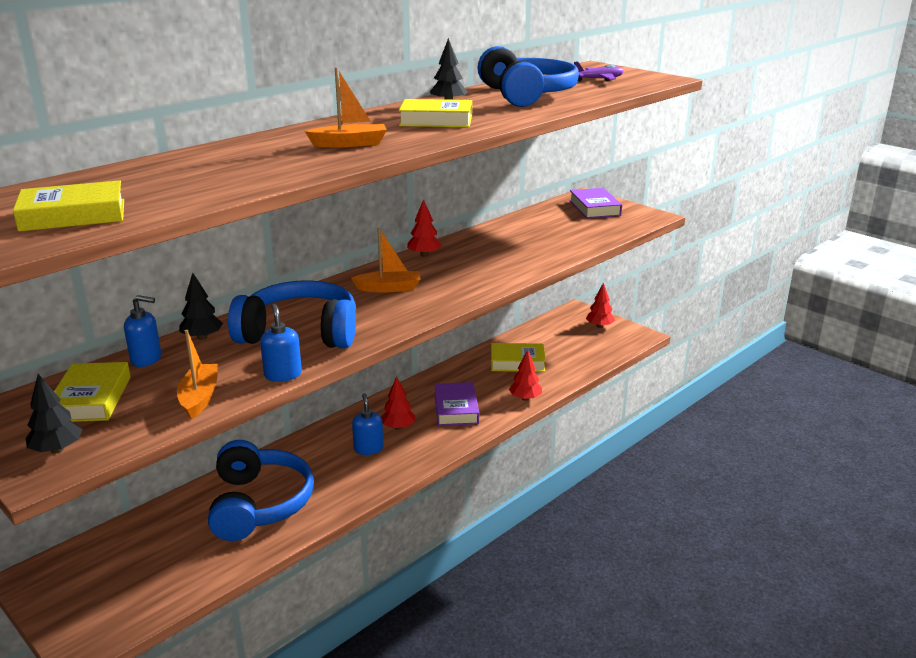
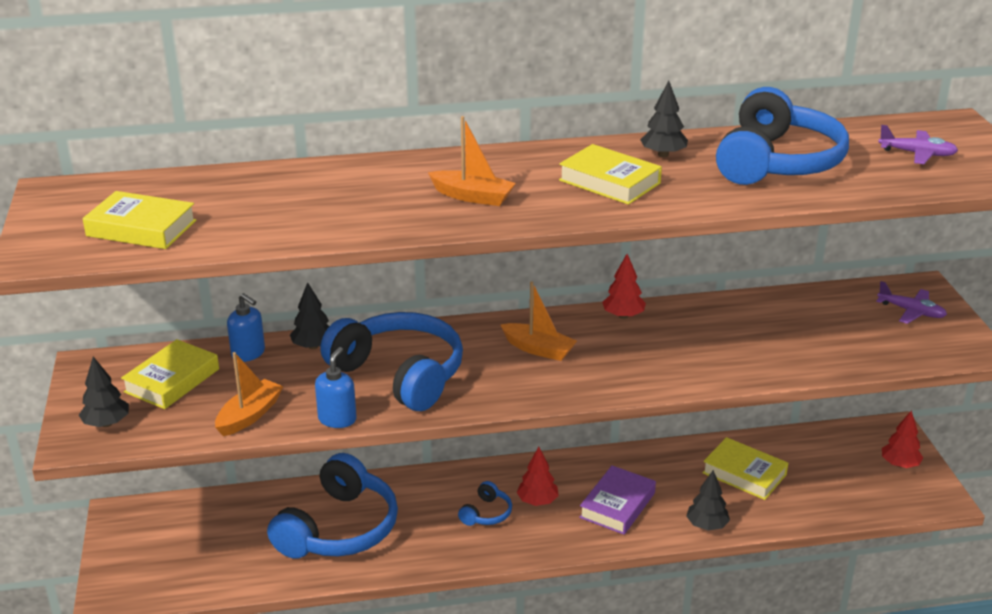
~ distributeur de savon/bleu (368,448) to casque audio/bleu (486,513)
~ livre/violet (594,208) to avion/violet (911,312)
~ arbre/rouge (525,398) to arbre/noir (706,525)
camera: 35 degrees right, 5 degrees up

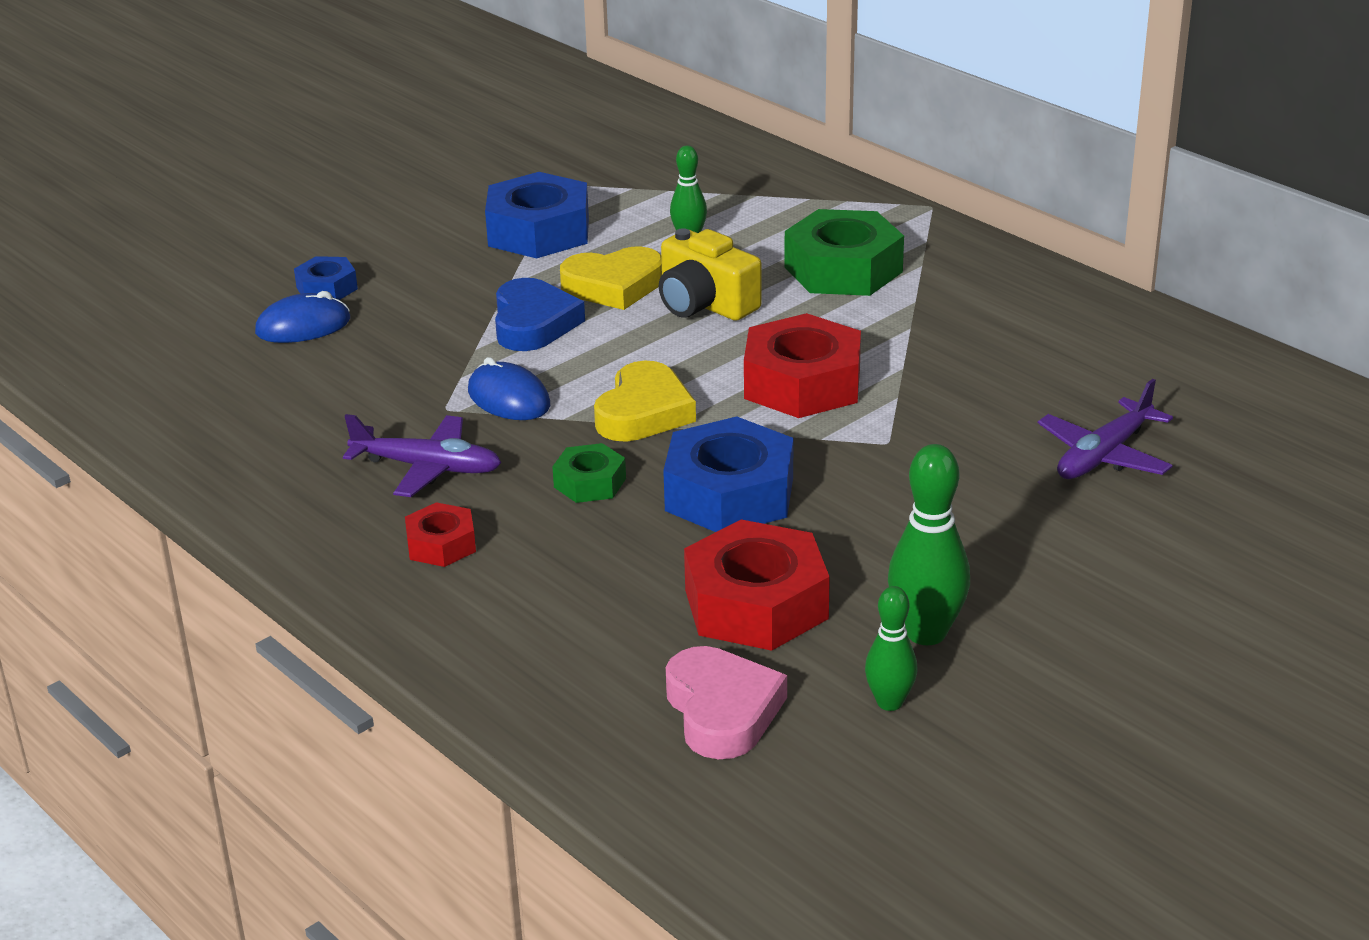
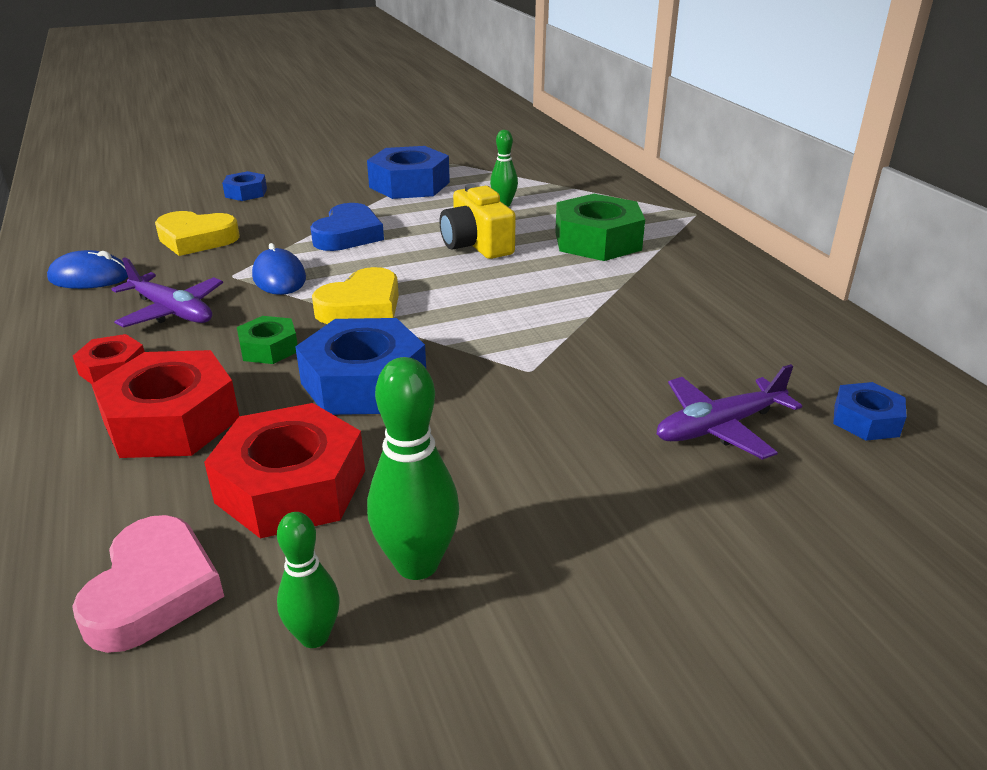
+ écrou/bleu (866,420)
~ souris/bleu (303,326) to (90,277)
~ cœur/jaune (614,286) to (196,239)
~ écrou/rouge (802,384) to (172,420)
camera: 20 degrees right, 0 degrees up

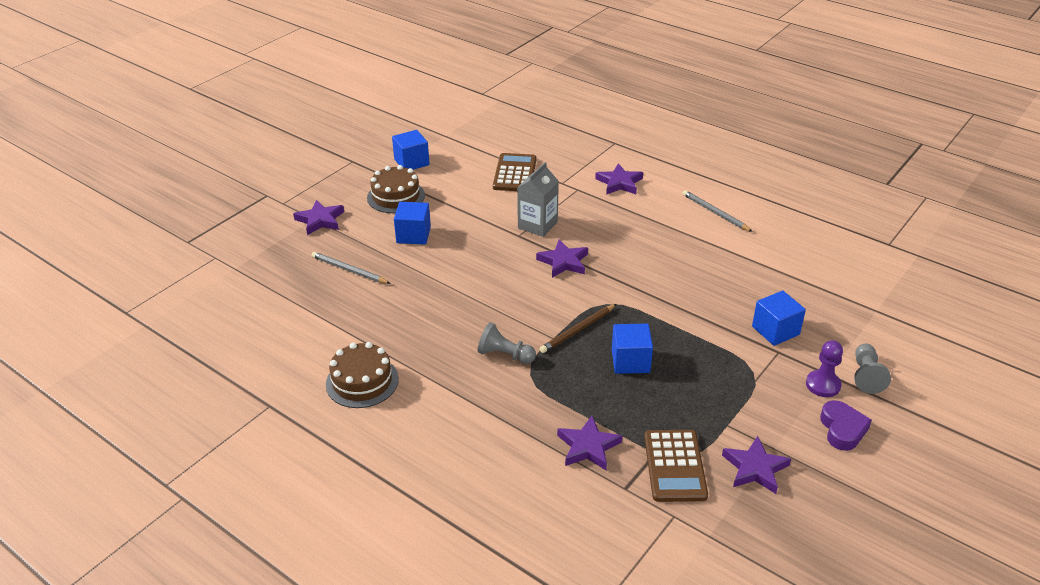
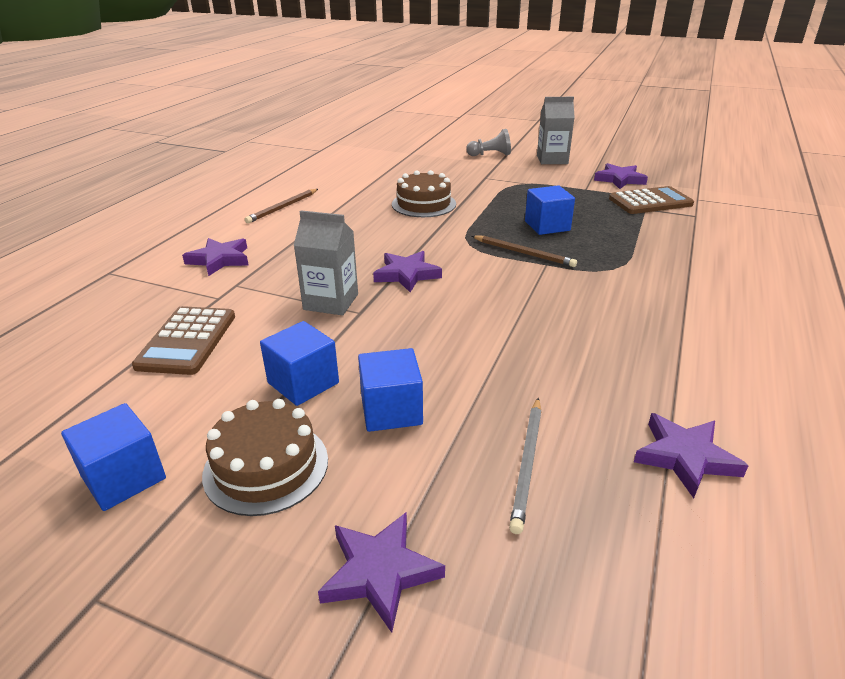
- pion/gris (505,355)
- pion/violet (823,385)
~ gâteau/marron (362,381) to (423,204)
~ étoile/violet (588,446) to (685,457)
~ cube/bleu (775,330) to (303,383)
~ cœur/violet (842,429) to brique de lait/gris (552,159)
~ crayon/gris (715,213) to crayon/marron (283,208)
~ calculatrice/marron (515,173) = (187,341) 75 degrees counterclockwise
camera: 105 degrees left, 5 degrees down

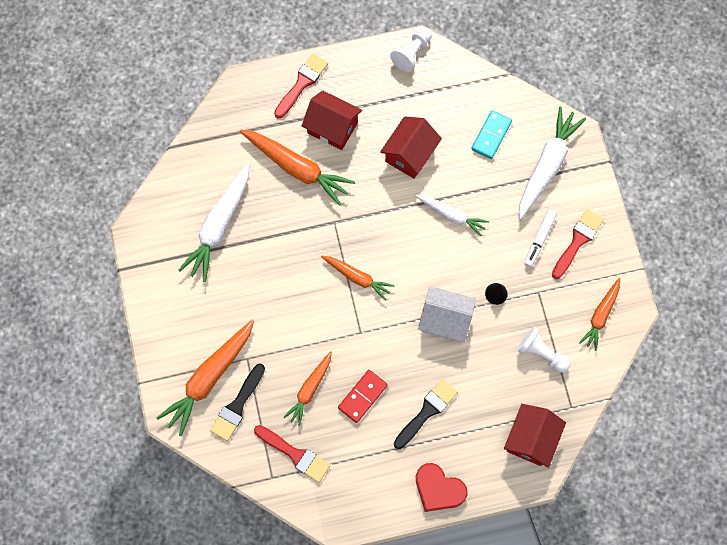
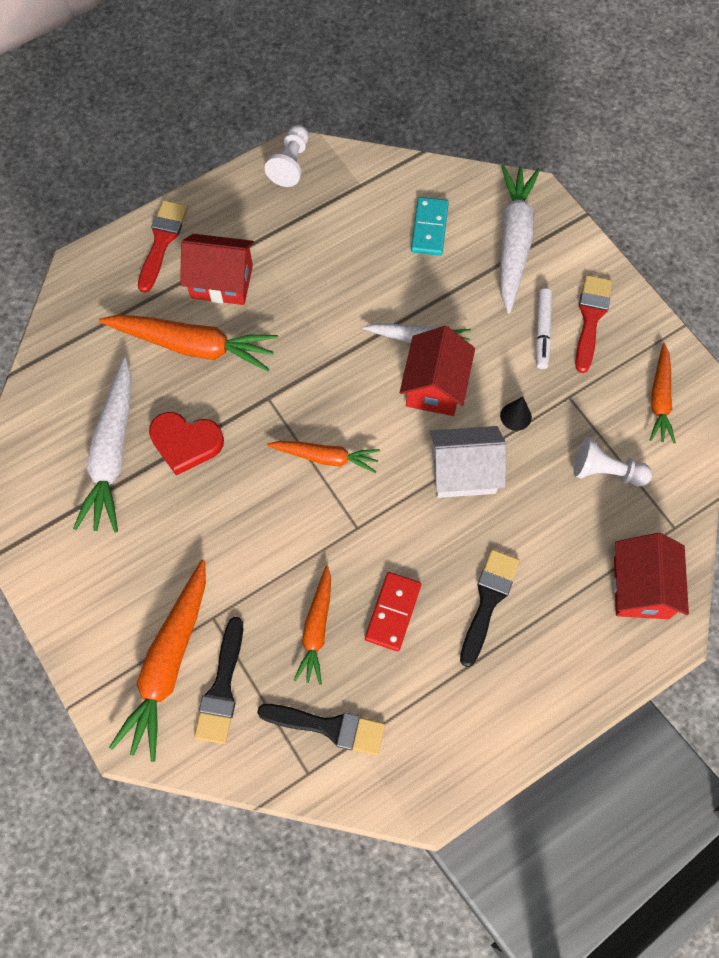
~ maison/rouge (410,154) to (435,386)
~ cœur/rouge (438,489) to (186,443)
~ pinceau/rouge (295,454) to pinceau/noir (329,727)
camera: 20 degrees left, 5 degrees down

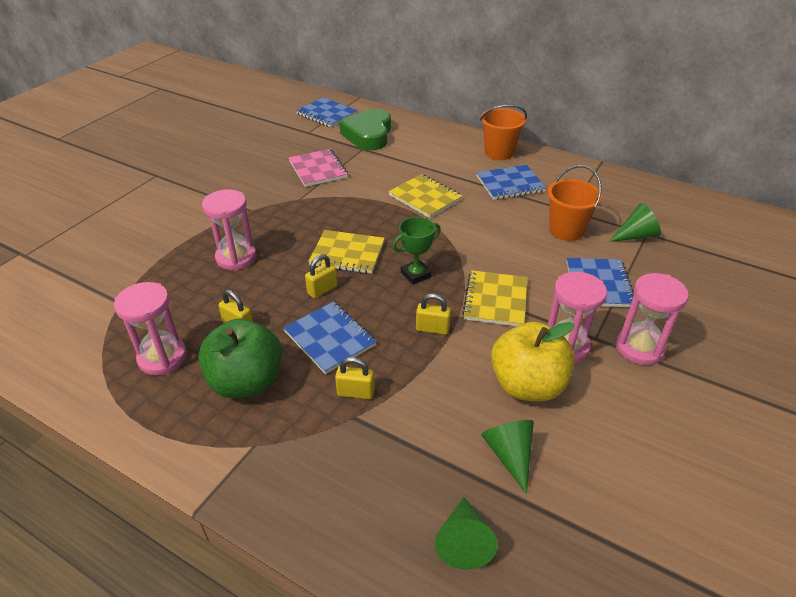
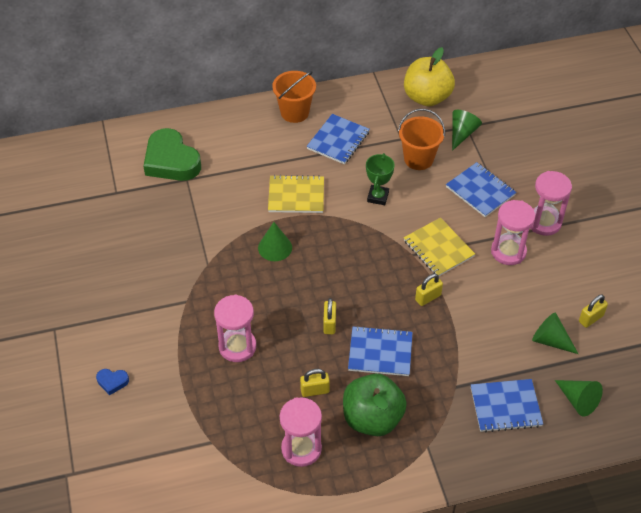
- carnet/rose (318,169)
- carnet/jaune (347,253)
+ cœur/bleu (112,382)
+ cône/vert (275,247)
~ carnet/bleu (326,114) to (505,406)
~ cadenas/jaune (355,392) to (591,318)
~ trophée/vert (416,275) to (378,197)
~ pomme/jaune (527,385) to (427,97)
camera: 45 degrees left, 10 degrees up

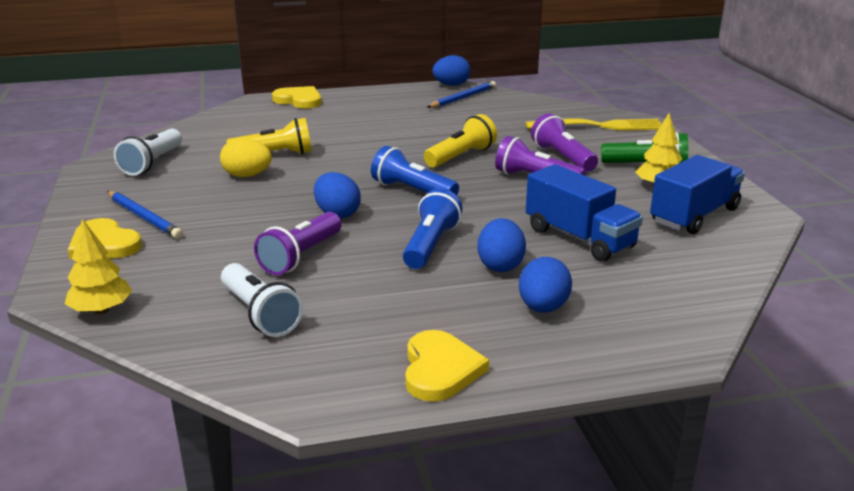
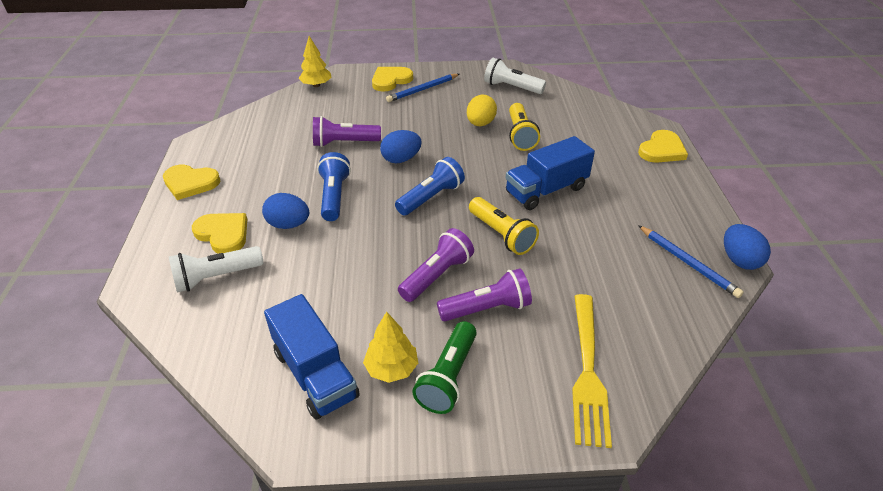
~ lampe de poche/blanc (260,314) to (216,277)
~ camion/bleu (579,238) to (546,190)
~ œuf/bleu (543,308) to cœur/jaune (223,234)
~ lampe de poche/violet (301,256) = (344,143) 45 degrees counterclockwise
~ lampe de poche/bleu (430,245) = (334,196) 120 degrees counterclockwise
camera: 100 degrees right, 15 degrees up

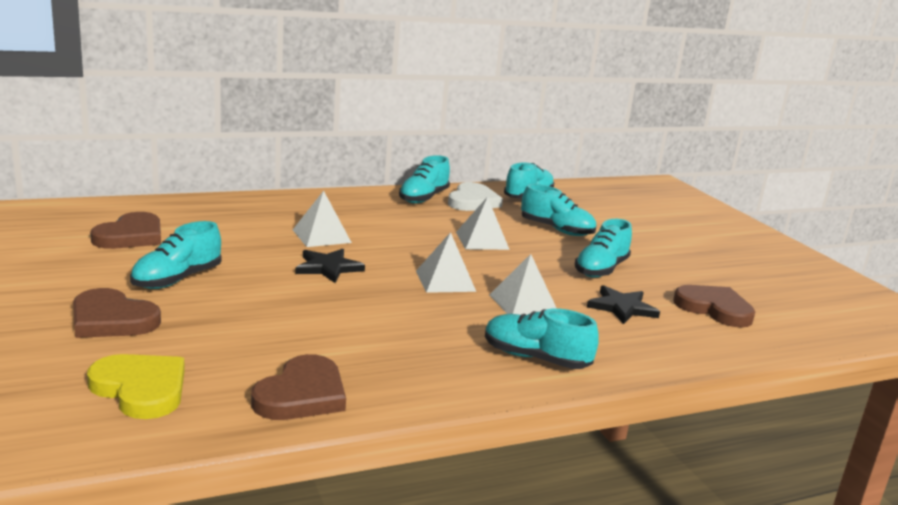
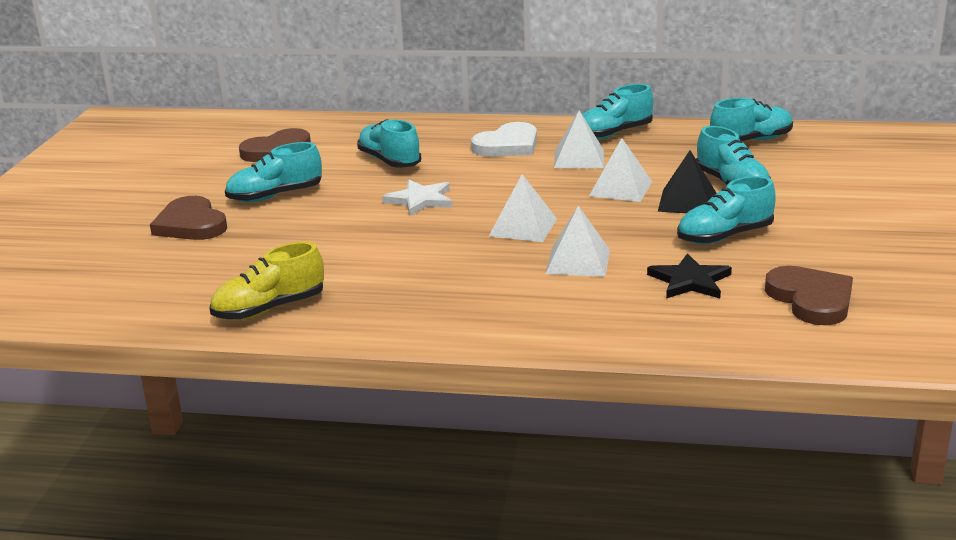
- cœur/jaune (141,389)
+ pyramide/noir (687,202)
~ pyramide/blanc (321,236) to (579,158)
~ cœur/blanc (472,201) to (508,145)
~ chaussure/turquoise (536,358) to (389,161)
~ cœur/marron (302,394) to chaussure/jaune (269,309)
~ étoile/noir (328,267) to étoile/blanc (420,200)
camera: 35 degrees right, 5 degrees up

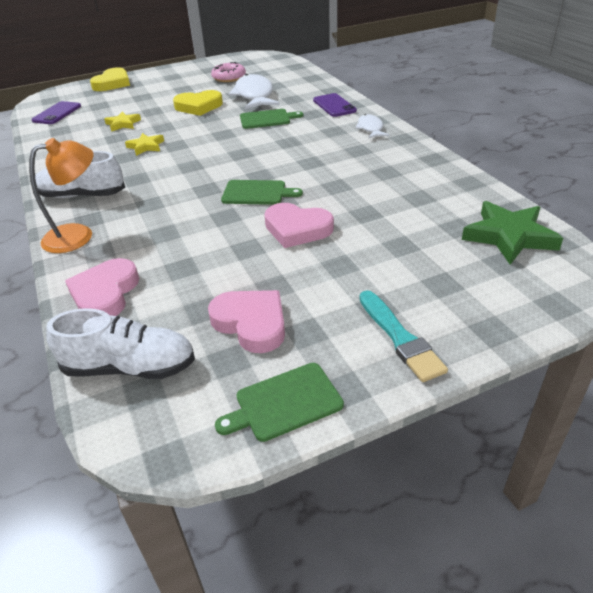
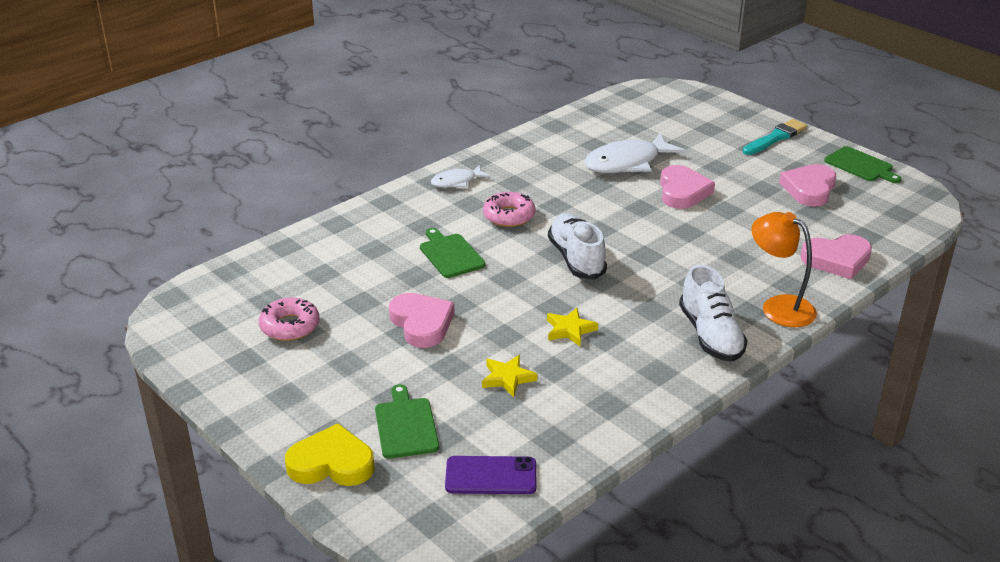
- téléphone/violet (334,105)
- étoile/vert (509,236)
+ beignet/rose (509,216)
~ chaussure/blanc (130,367) to (576,259)
~ planche à découper/vert (257,193) to (406,425)
~ poisson/blanc (254,95) to (627,163)
~ cœur/jaune (199,106) to cœur/rose (422,323)
camera: 110 degrees left, 5 degrees down

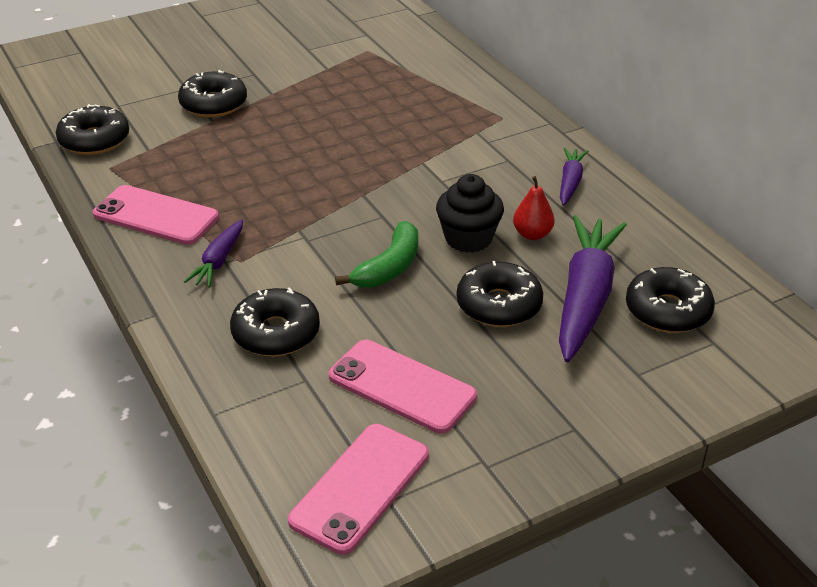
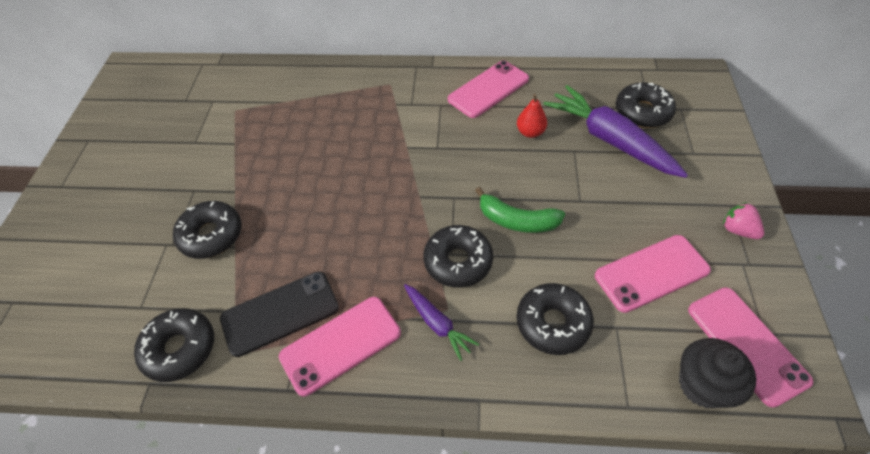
+ téléphone/noir (280,313)
+ fraise/rose (737,230)
~ muffin/noir (468,238) to (702,385)
~ beignet/noir (499,305) to (458,261)
~ carotte/violet (570,182) to téléphone/rose (488,89)
~ banane/vert (389,267) = (517,221) 135 degrees clockwise
camera: 55 degrees left, 15 degrees up

